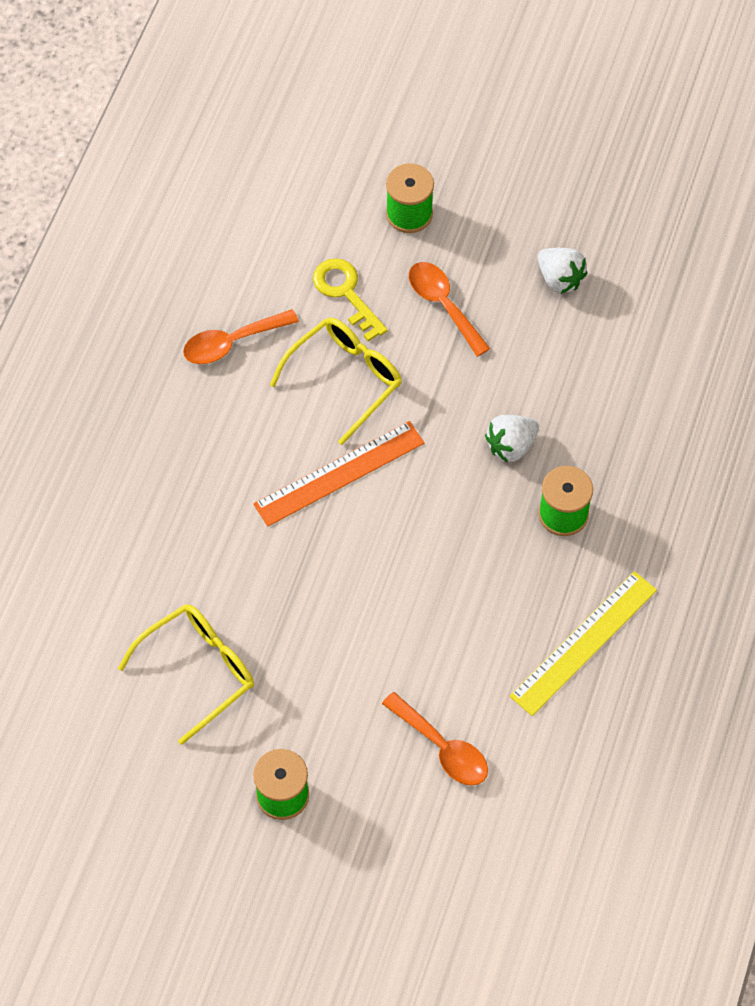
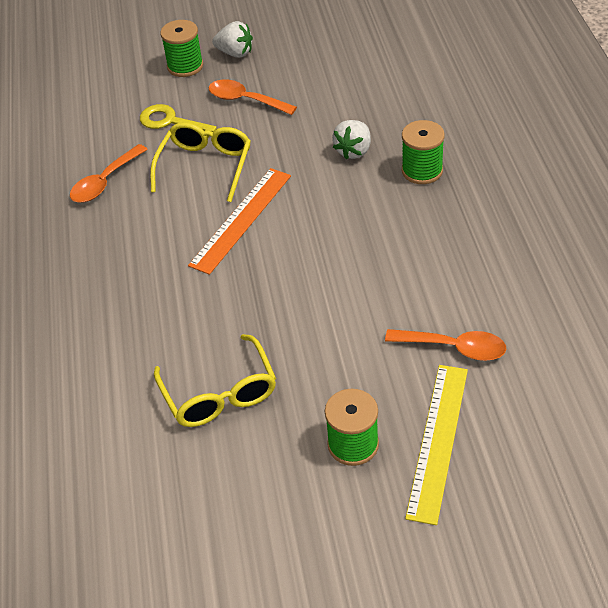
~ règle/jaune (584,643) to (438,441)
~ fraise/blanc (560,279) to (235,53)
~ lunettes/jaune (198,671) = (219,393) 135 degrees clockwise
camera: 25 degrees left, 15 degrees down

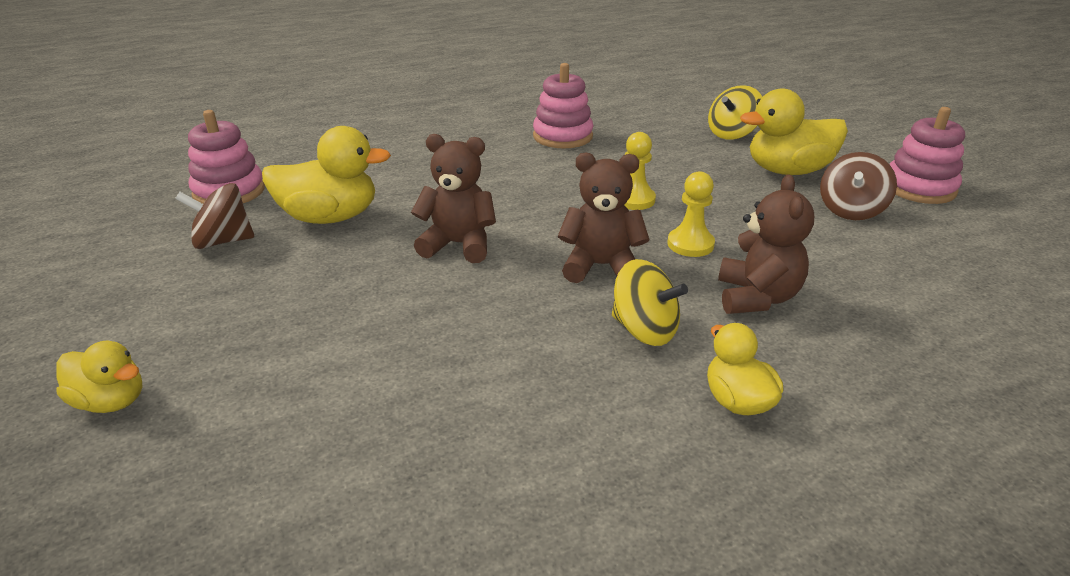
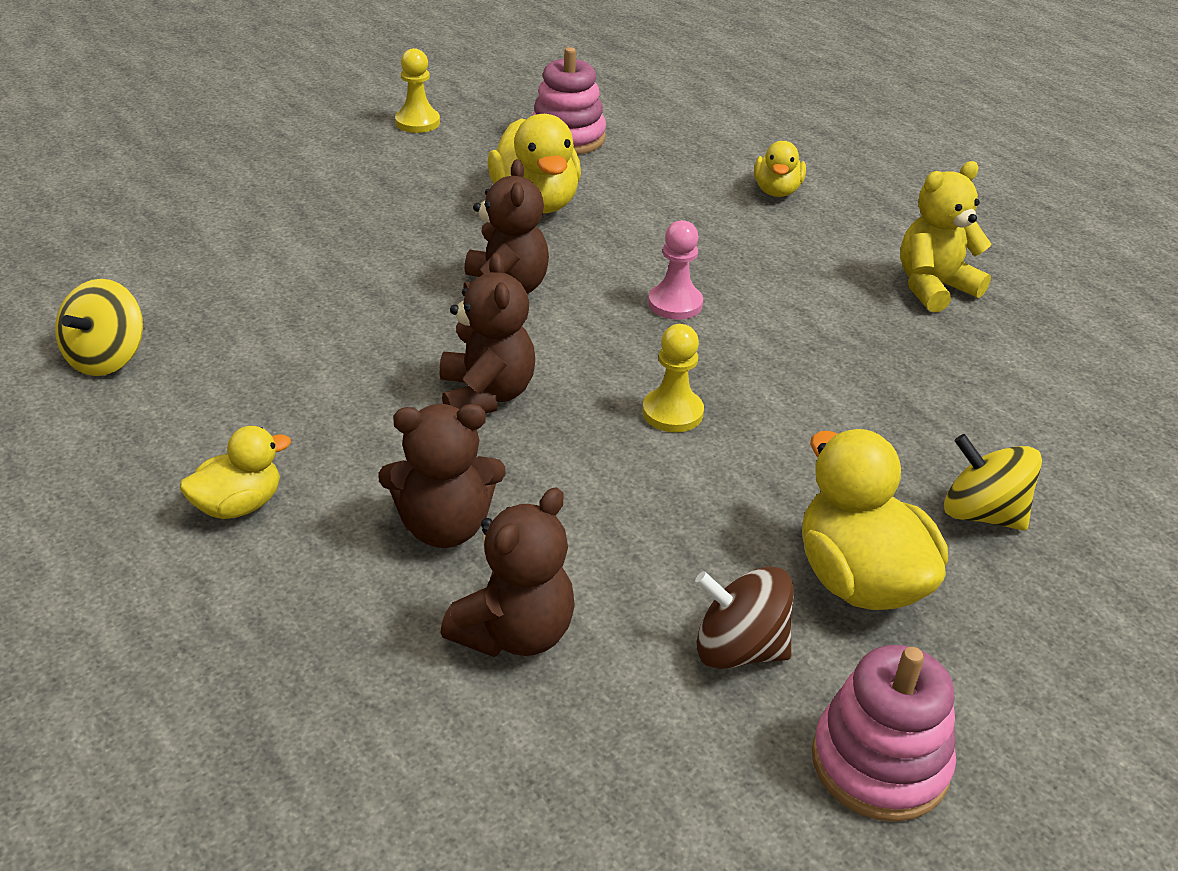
- toupie/marron (223,241)
- jouet à empiler/rose (562,136)
+ ours en peluche/marron (515,633)
+ pion/rose (675,304)
+ ours en peluche/jaune (933,287)
~ canard/jaune (111,401) to (777,191)
~ toupie/jaune (644,330) to (107,358)
~ pion/jaune (690,244) to (417,122)
camera: 75 degrees right, 5 degrees up

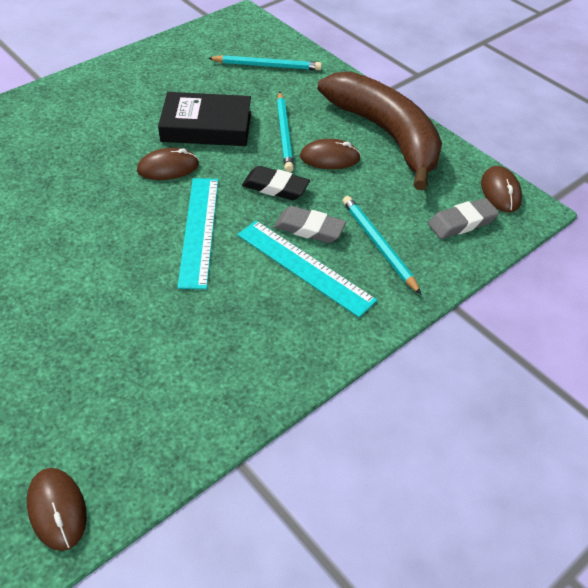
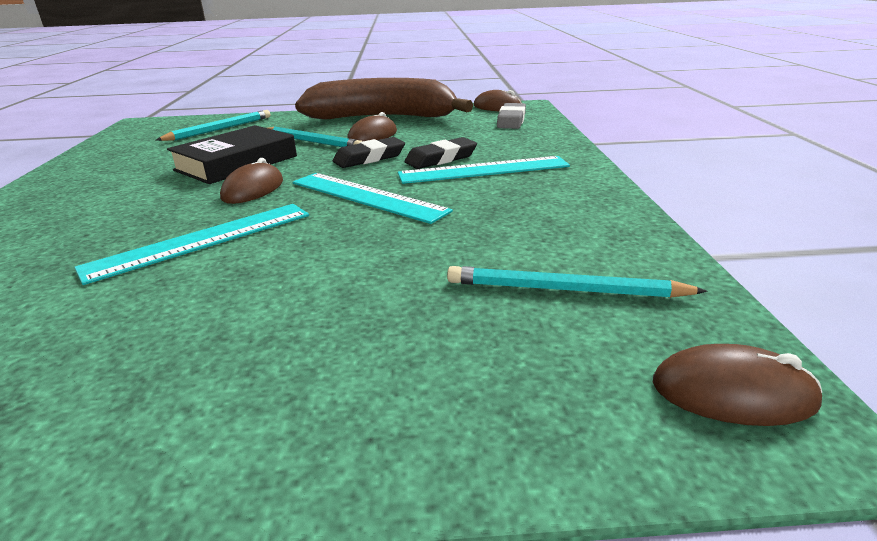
+ règle/turquoise (202,240)
~ crayon/turquoise (379,245) to (565,289)
~ gomme/gris (309,228) to gomme/noir (441,159)
camera: 50 degrees left, 20 degrees down

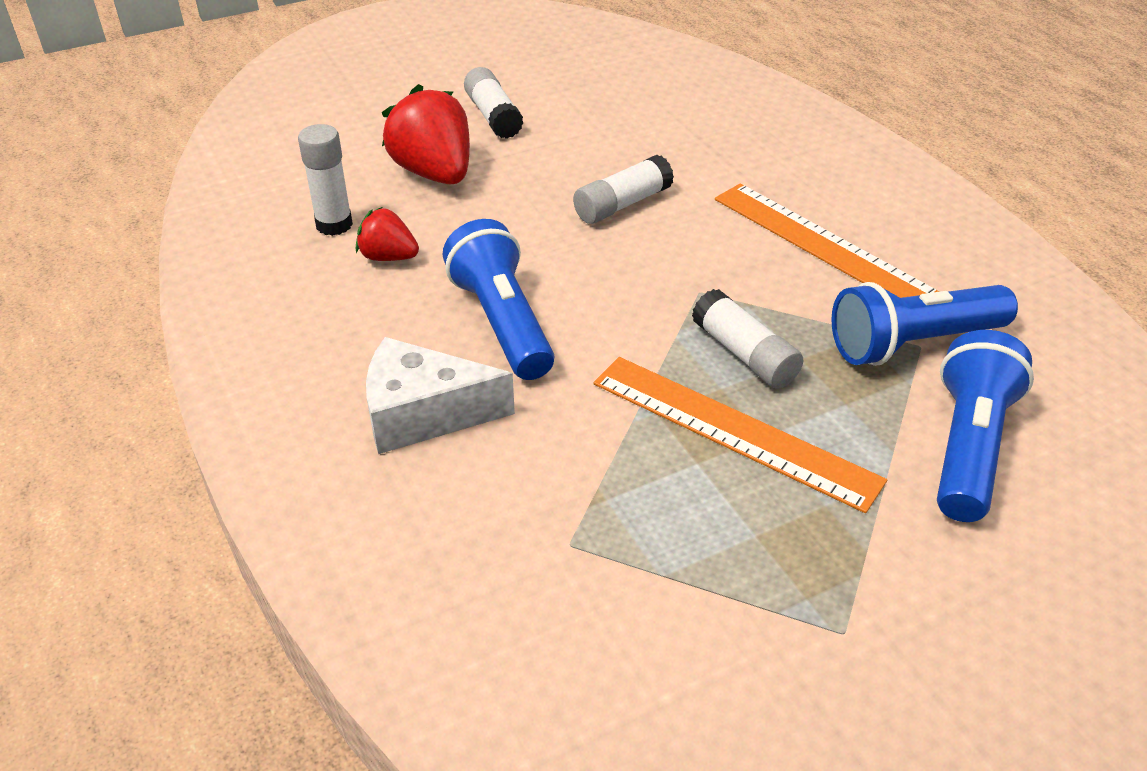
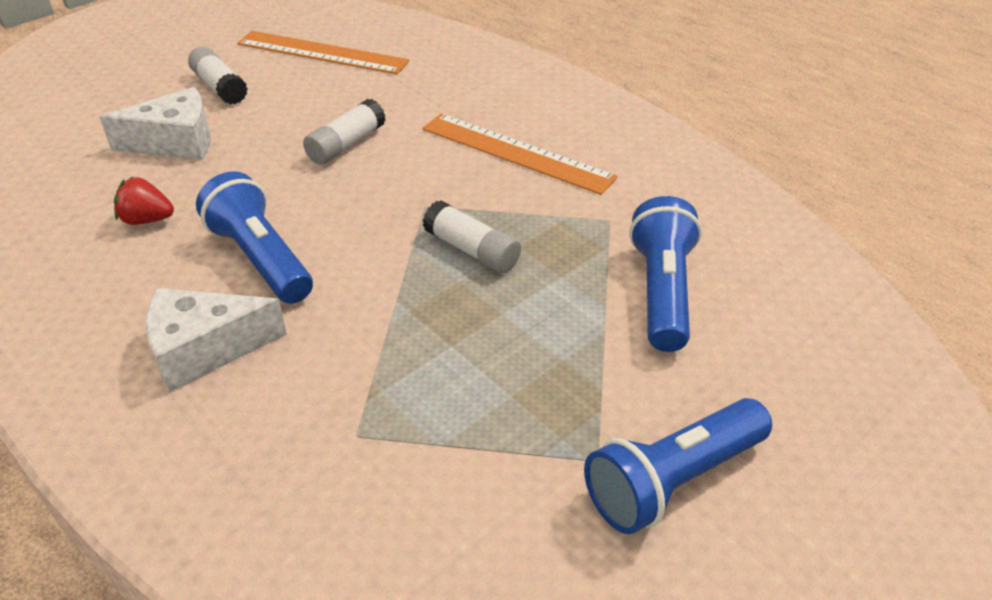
- bâton de colle/blanc (334,225)
~ règle/orange (733,430) to (322,52)
~ lampe de poche/bleu (912,343) to (672,480)
~ fraise/rouge (434,173) to fromage/blanc (176,142)
camera: 15 degrees left, 0 degrees up

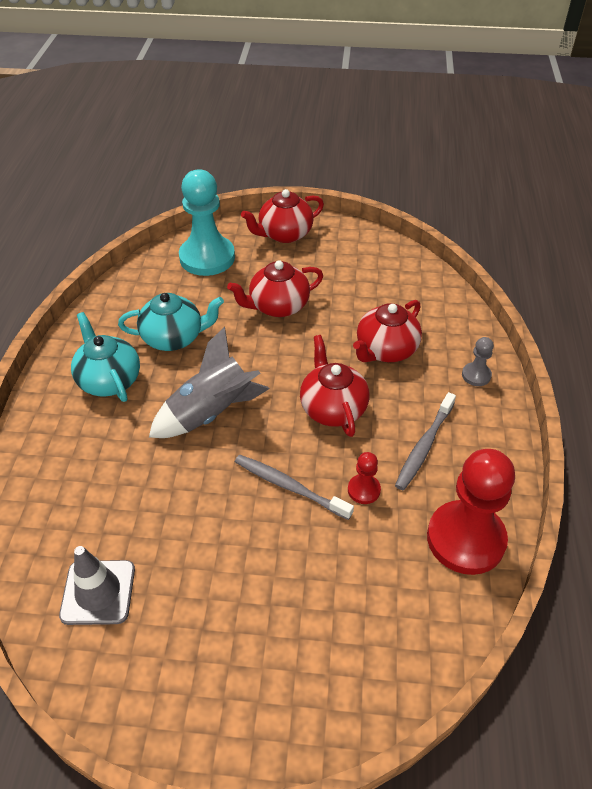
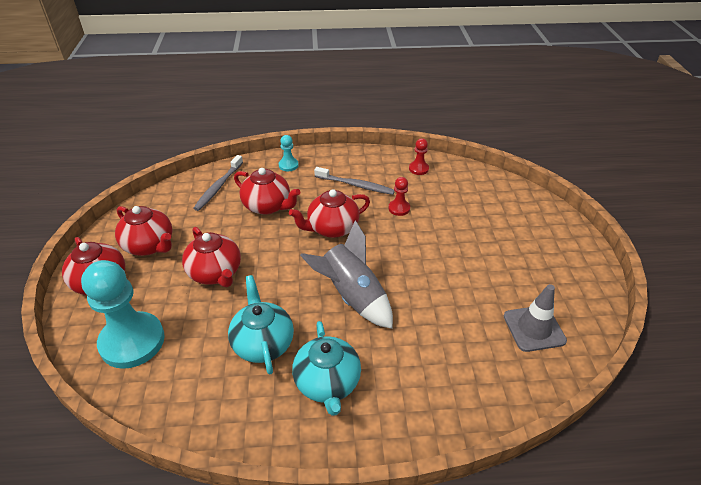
+ théière/rouge (149,245)
~ brosse à dents/gris (289,486) to (218,187)
~ pion/gris (476,375) to pion/turquoise (288,165)
~ théière/turquoise (109,380) = (327,383) 60 degrees counterclockwise
~ pion/rouge (465,539) = (418,169) x0.45
camera: 100 degrees left, 5 degrees down

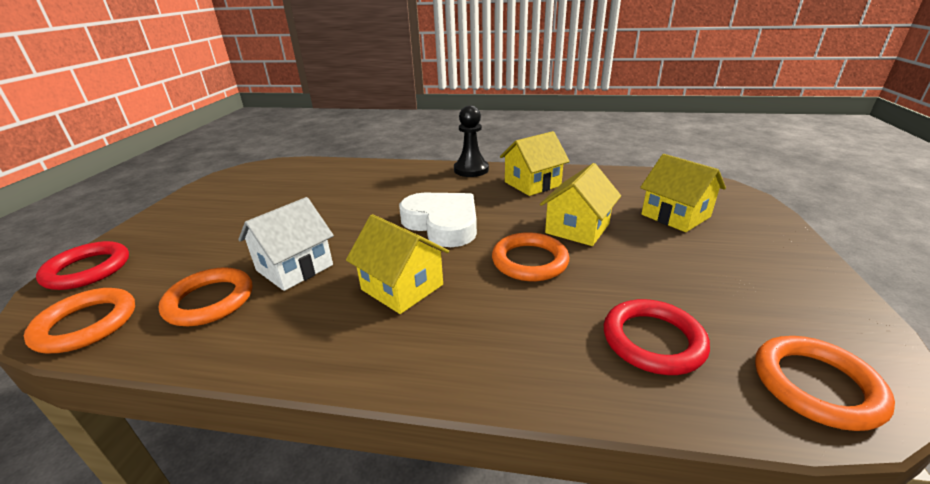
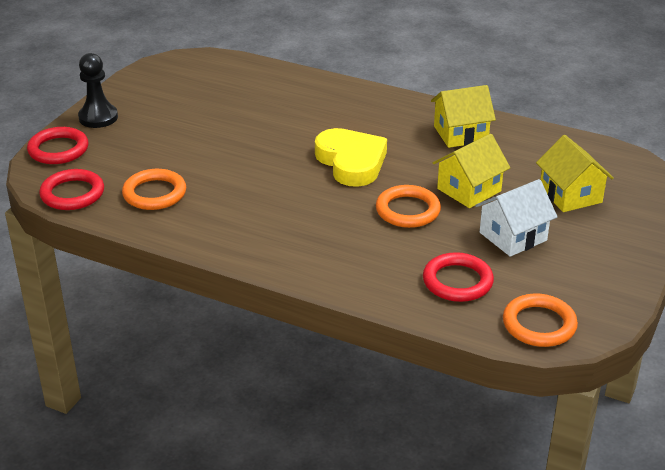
- maison/jaune (402,287)
~ maison/blanc (295,267) to (513,236)
~ pion/noir (471,170) to (98,117)
~ anneau/orange (86,324) to anneau/rouge (72,194)
~ cœur/blanc (442,224) to cœur/jaune (351,162)
camera: 15 degrees right, 5 degrees up

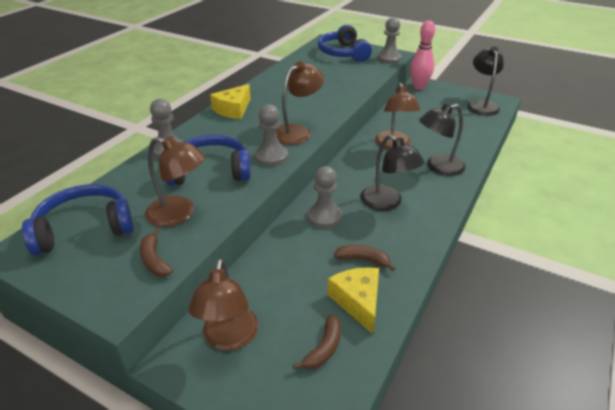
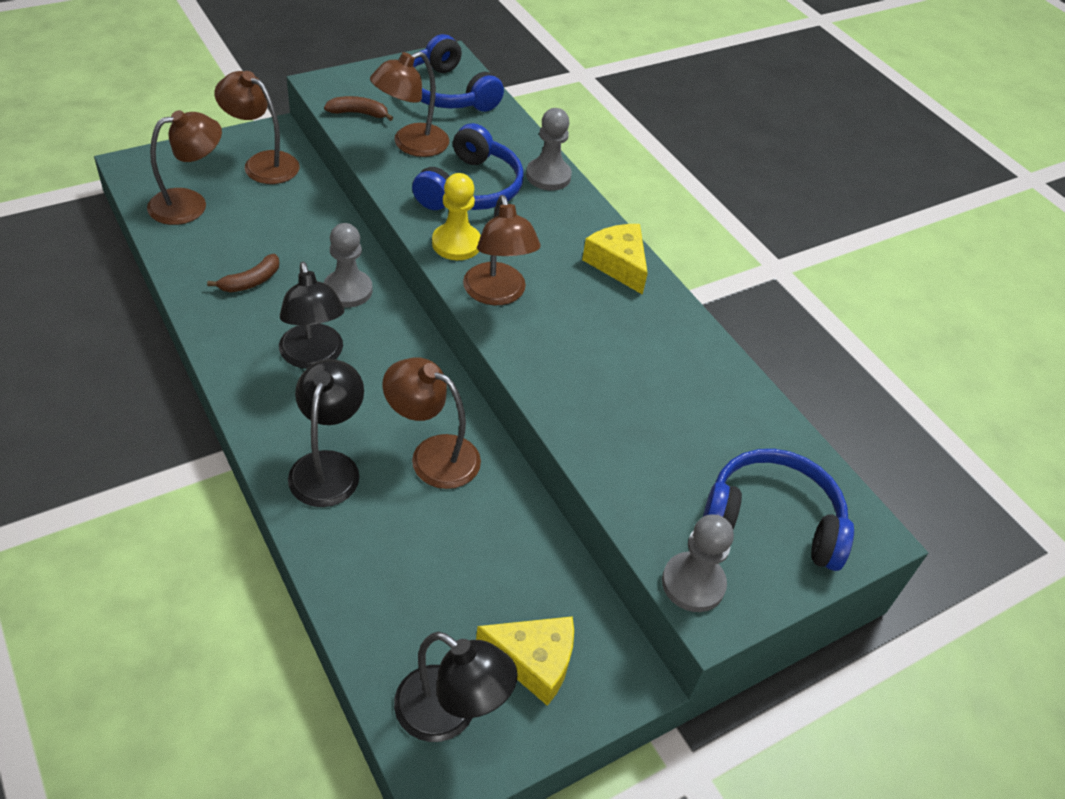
- quille/rose (419,87)
~ fromage/jaune (358,301) to (534,661)
~ banane/marron (324,348) to lampe/marron (190,204)
~ pion/gris (271,156) to pion/jaune (456,244)
~ casque audio/bleu (84,228) = (447,93) 135 degrees clockwise
~ lampe/noir (387,203) = (313,357) 105 degrees counterclockwise
camera: 115 degrees right, 10 degrees up

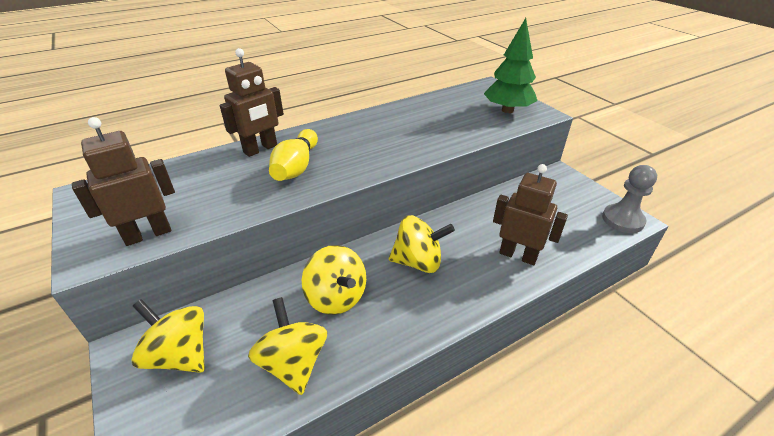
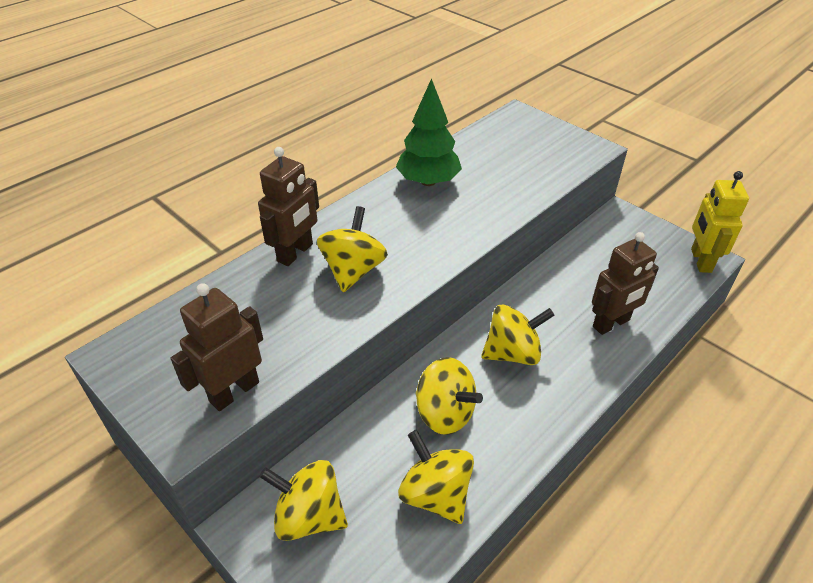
~ arbre/vert (507,110) to (428,181)
~ quille/jaune (296,167) to toupie/jaune (353,270)
~ pion/gris (622,220) to robot/jaune (700,261)
~ robot/marron (518,255) = (611,324) 135 degrees clockwise
camera: 15 degrees left, 5 degrees up

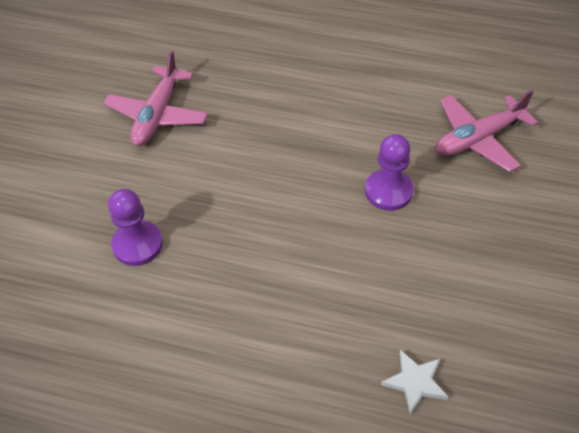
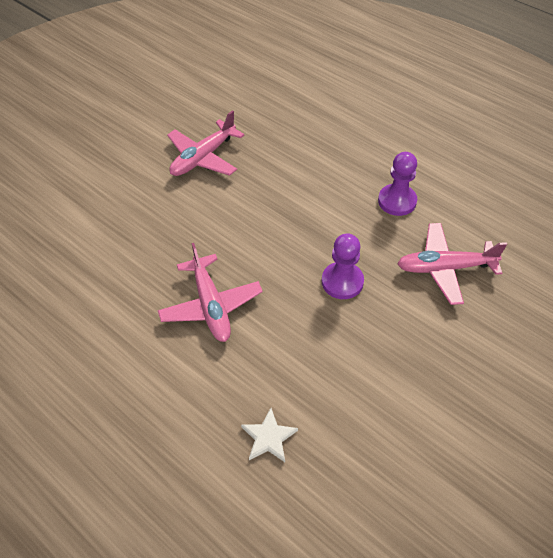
+ avion/rose (211,306)
~ pion/violet (137,244) to (397,201)
camera: 25 degrees right, 0 degrees up

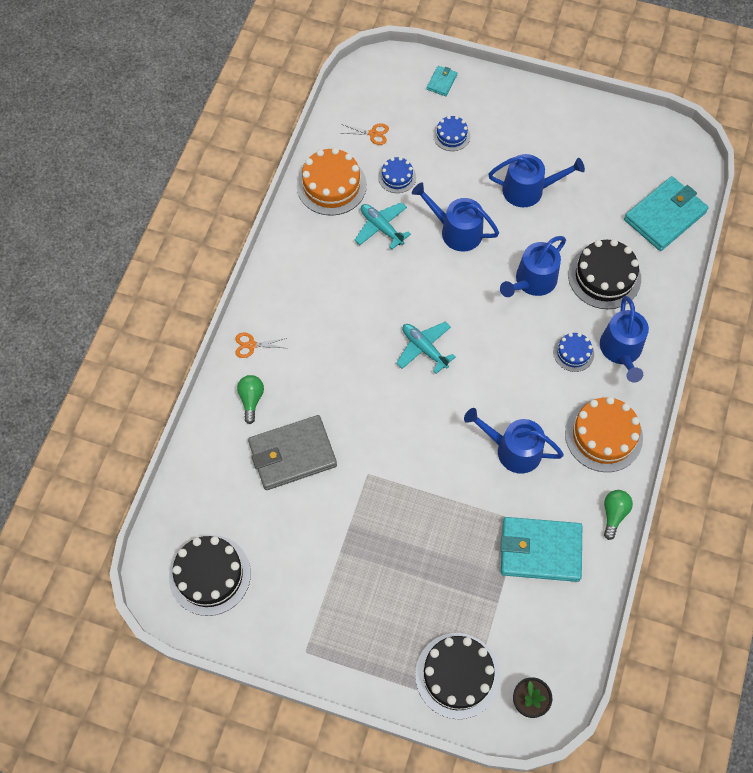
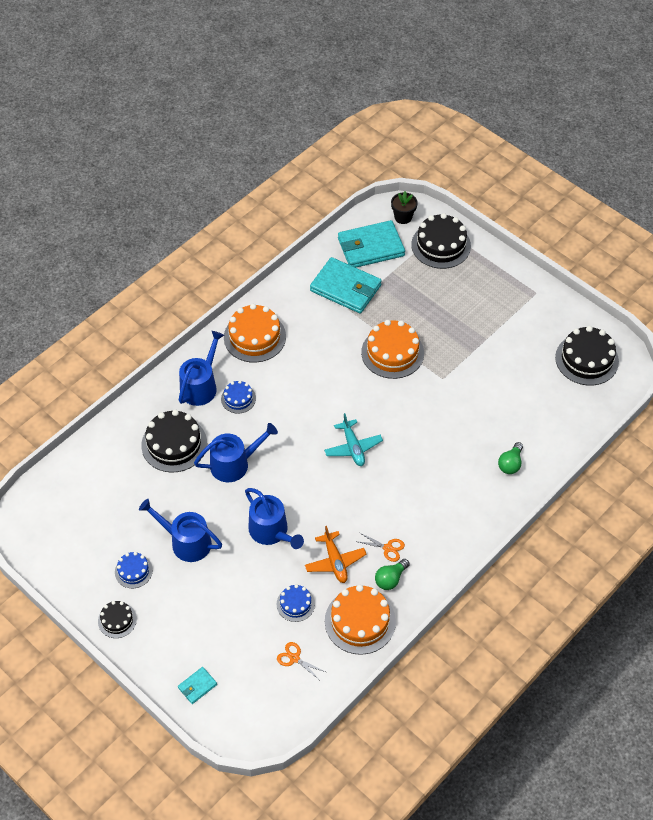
- portefeuille/gris (292,454)
- arrosoir/bleu (513,450)
+ gâteau/noir (117,620)
+ gâteau/orange (392,352)
~ ciseaux/orange (251,345) to (388,548)
~ gâteau/bleu (451,135) to (133,571)
~ ampoule/vert (614,514) to (390,579)
~ portefeuille/turquoise (664,216) to (371,247)
~ avion/turquoise (381,228) to avion/orange (335,561)
camera: 155 degrees left, 10 degrees down

